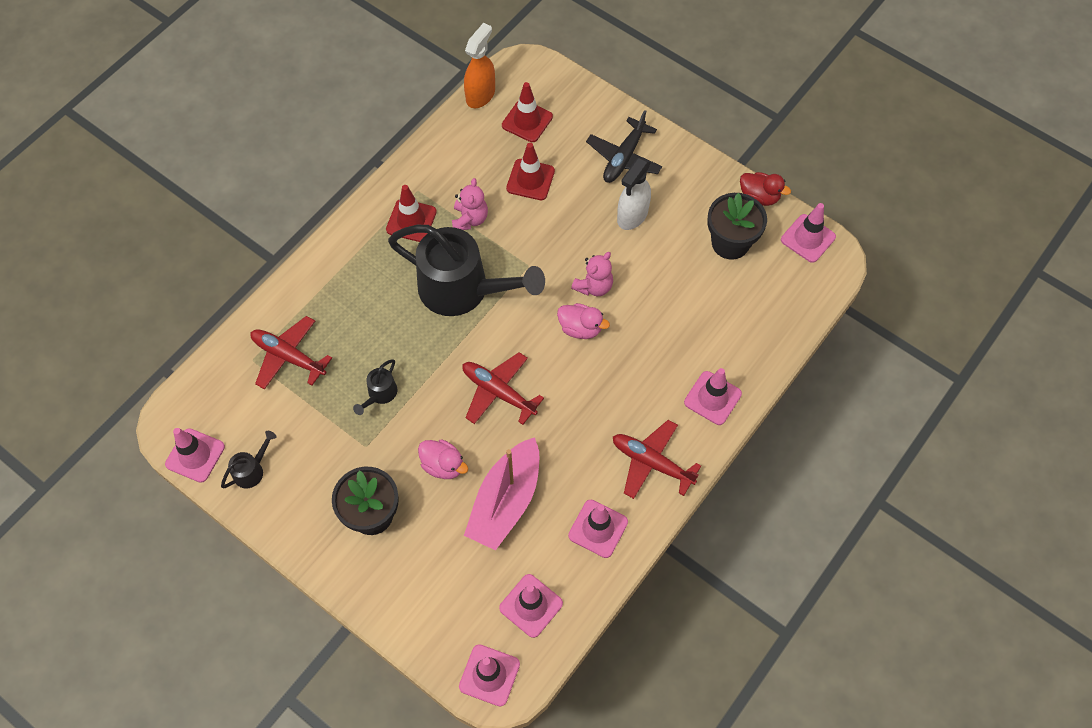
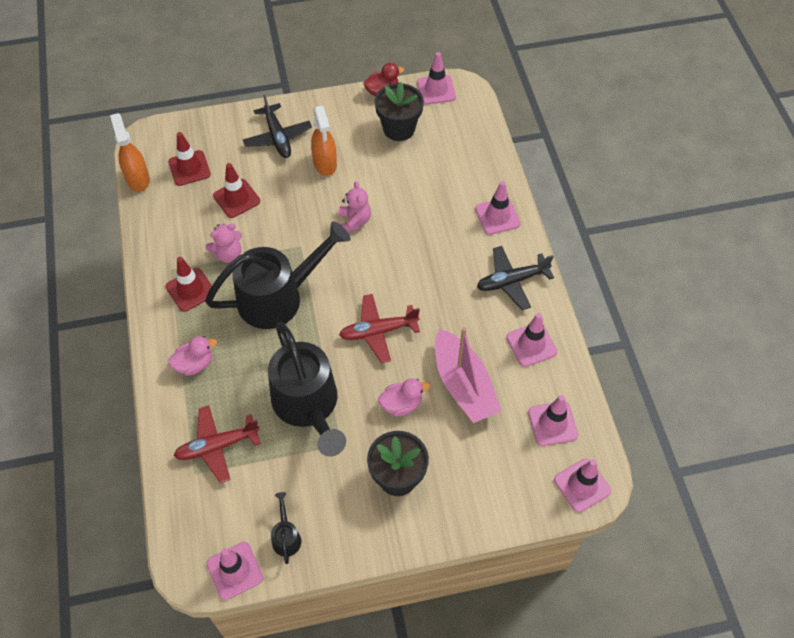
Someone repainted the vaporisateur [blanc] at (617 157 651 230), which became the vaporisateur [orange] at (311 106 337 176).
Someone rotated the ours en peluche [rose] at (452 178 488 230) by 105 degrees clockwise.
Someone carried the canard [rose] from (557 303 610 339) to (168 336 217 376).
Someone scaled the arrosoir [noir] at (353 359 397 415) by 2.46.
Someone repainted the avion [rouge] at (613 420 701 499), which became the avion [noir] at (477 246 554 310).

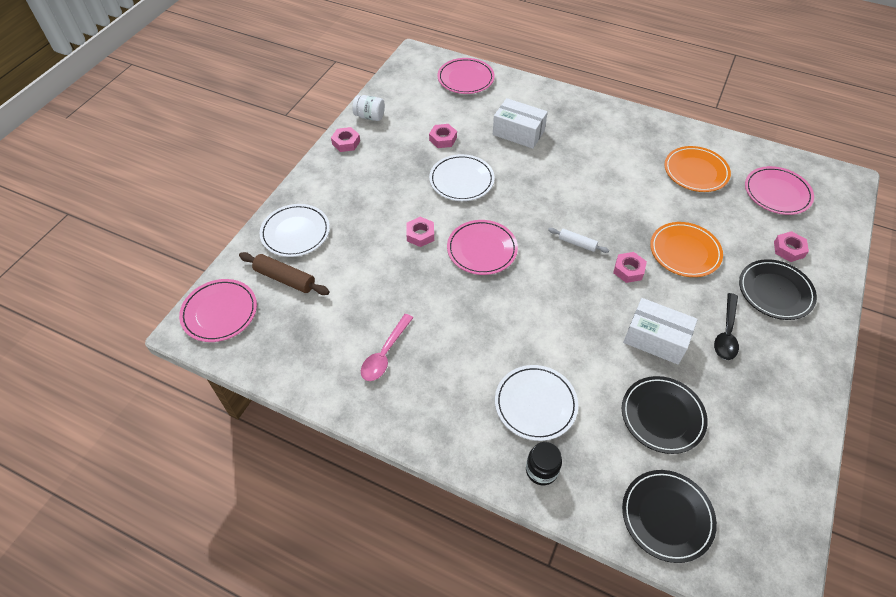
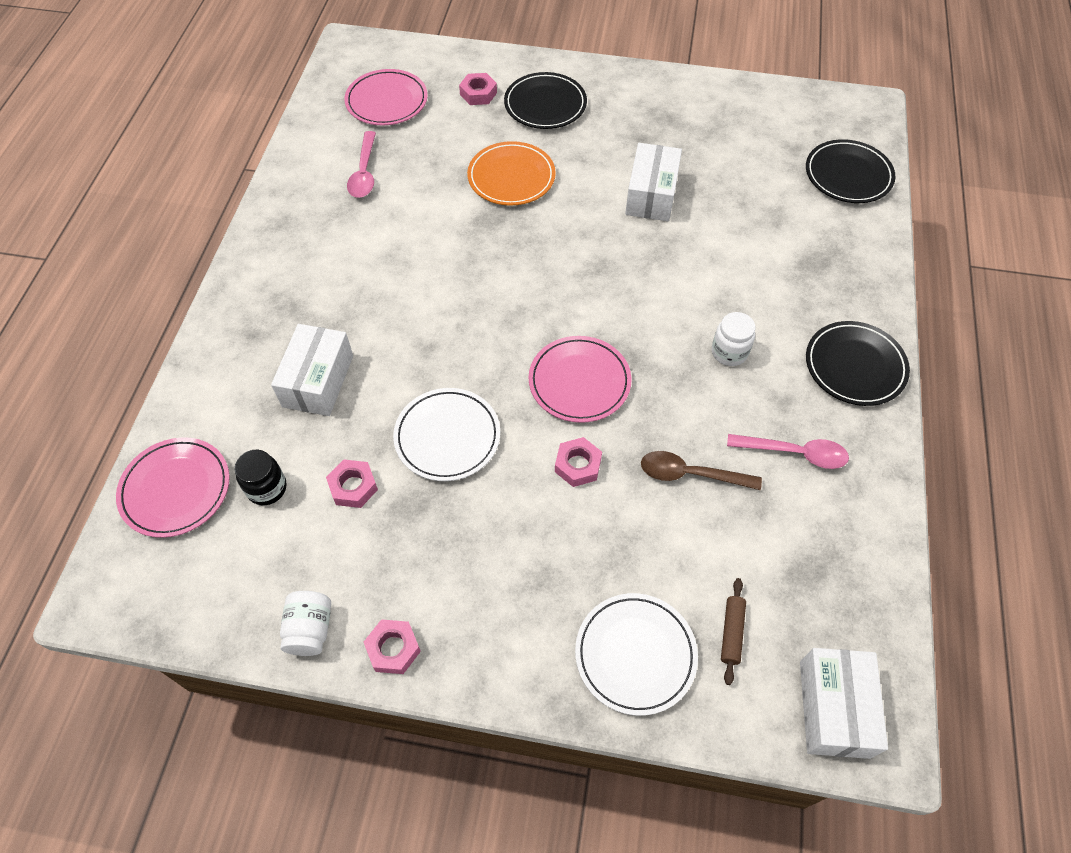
Someone swapped the assiette [orange] at (665 146 731 192) for the cuillère [rose] at (347 131 376 198).
Someone took away the rouleau à pâtisserie [blanc] at (548 228 609 253).
Someone scaled the rouleau à pâtisserie [marron] at (239 252 329 295) by 0.63.
Someone took away the écrou [rose] at (613 252 647 283).
Someone swapped the assiette [rose] at (179 279 257 342) for the boîte [blanc] at (800 648 888 759).
Someone took away the cuillère [noir] at (714 293 739 360).
Someone took away the assiette [blanc] at (495 365 578 441).
Someone carried the assiette [noir] from (622 376 708 454) to (806 321 910 406).
Someone carried the bocal [noir] from (526 442 562 485) to (234 450 287 505).
Someone put down the bocal [blanc] at (712 312 756 366).
Someone put down the cuillère [marron] at (641 451 762 490).

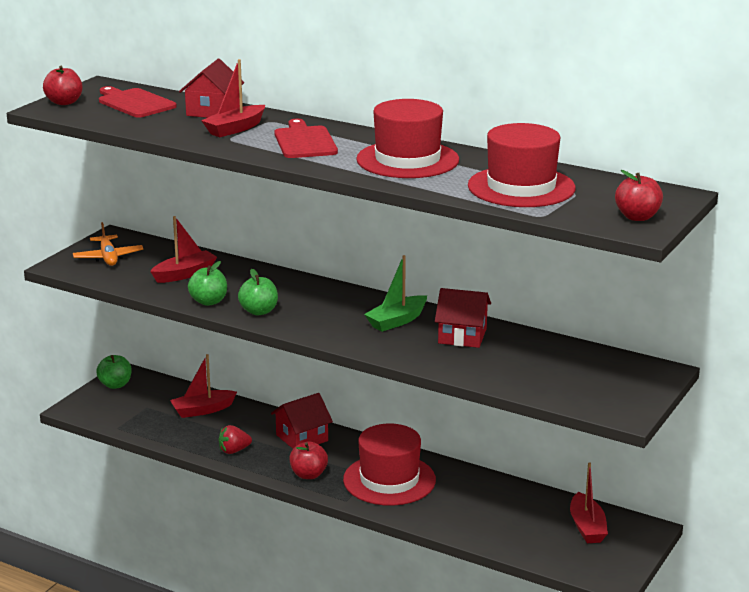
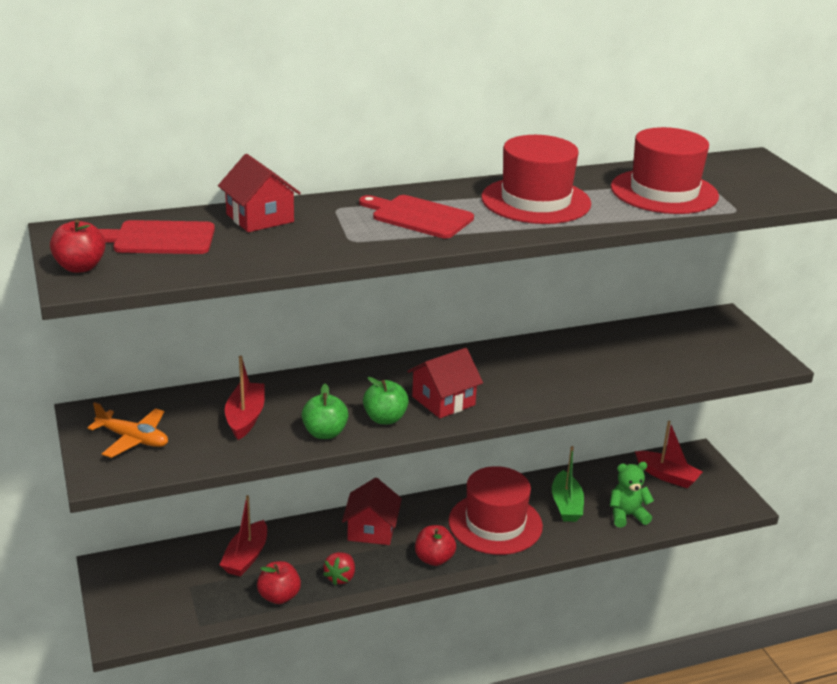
Someone took away the bateau [rouge] at (201 59 265 137).
Someone carried the pomme [rouge] from (615 170 663 221) to (257 561 301 604).
Someone carried the bateau [vert] from (364 255 427 332) to (552 446 584 522).
Someone carried the maison [rouge] from (435 288 491 348) to (407 348 483 418).
Someone took away the pomme [vert] at (96 355 132 389).
Someone put down the ours en peluche [vert] at (610 462 654 528).

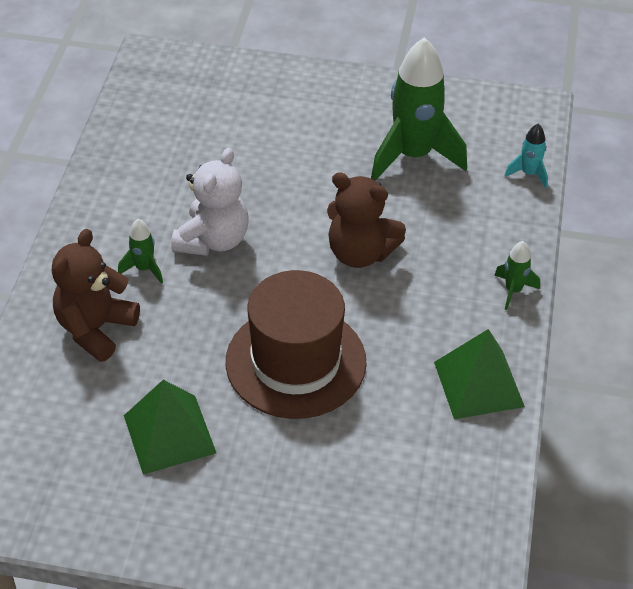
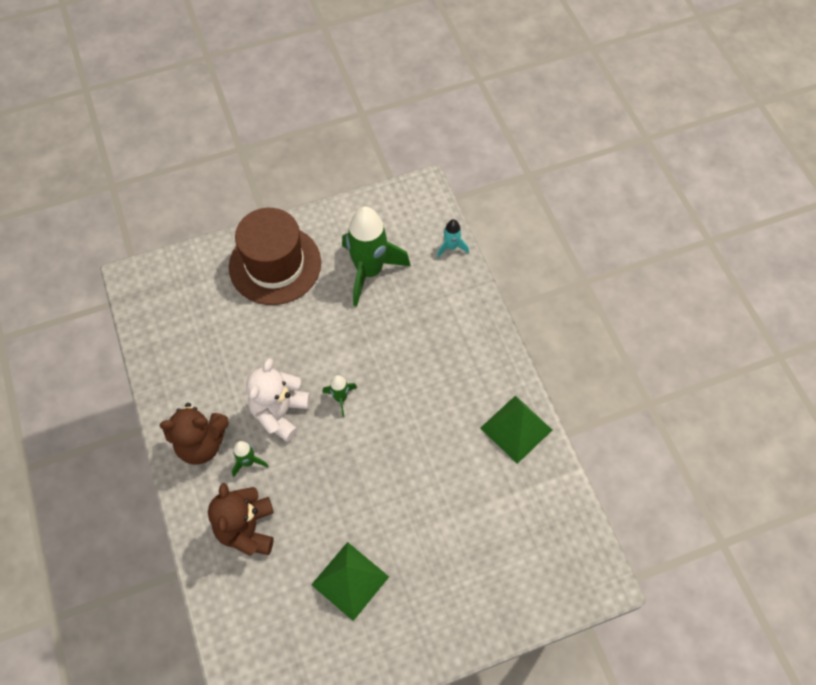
Someone rotated the ours en peluche [blanc] at (171 148 248 256) by 150 degrees counterclockwise.
Someone carried the ours en peluche [marron] from (327 172 406 268) to (160 403 229 465).
Someone carried the fusée [vert] from (494 241 540 310) to (322 375 357 417).
Someone carried the chapeau [marron] from (226 270 367 419) to (229 208 321 305).

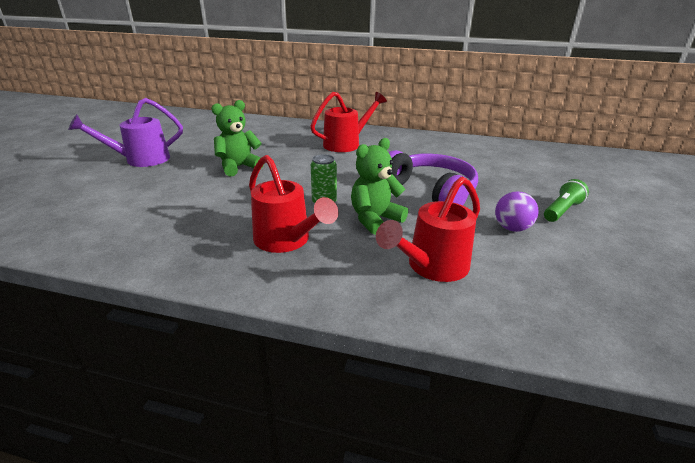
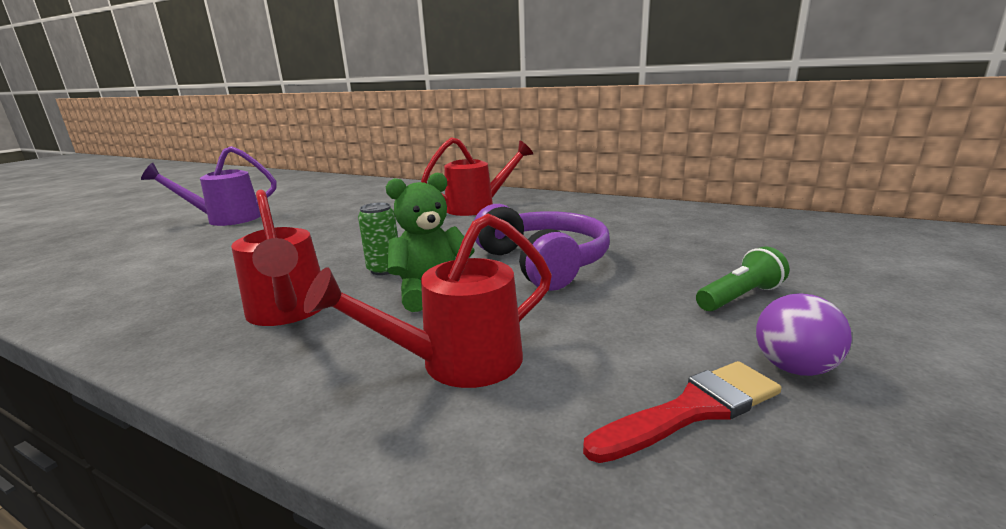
Someone took away the ours en peluche [vert] at (211 100 264 177).
Someone carried the balle [violet] from (495 191 539 232) to (756 293 852 376).
Someone put down the pinceau [rouge] at (583 361 782 463).

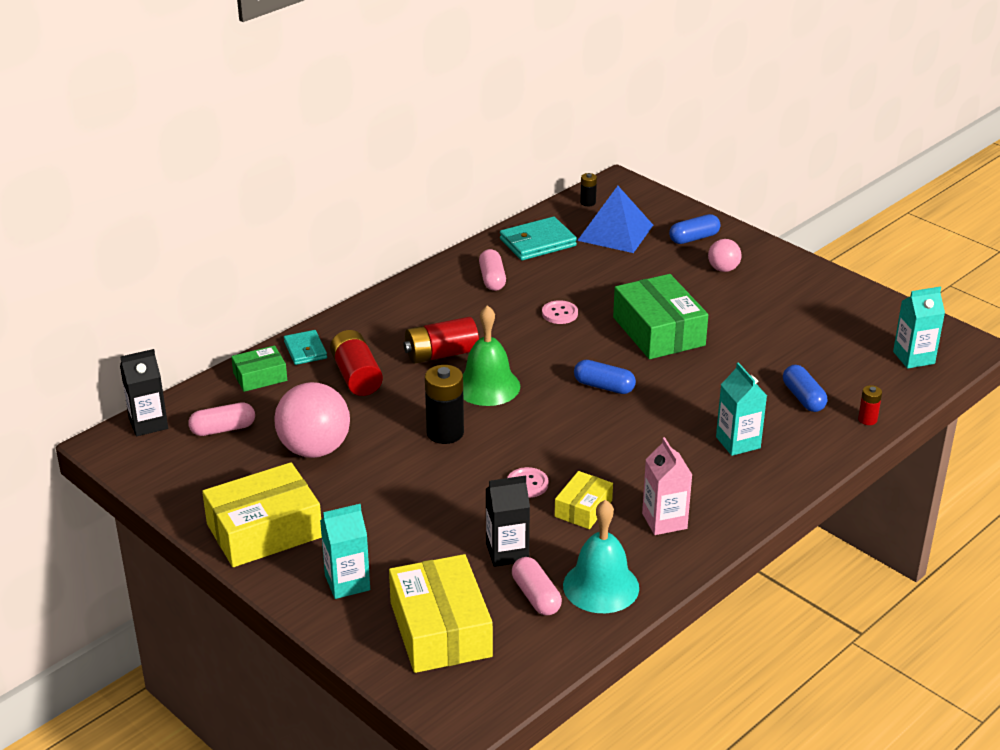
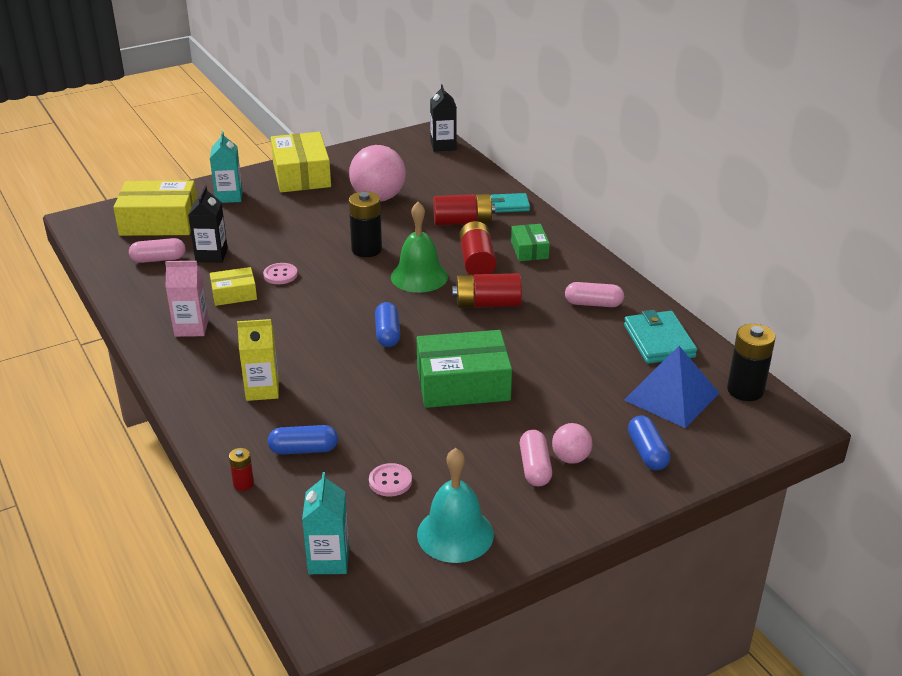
Someone scaled the pile [noir] at (580 173 597 206) by 1.95.
Someone carried the bouton [rose] from (542 300 578 324) to (369 463 412 497).
Someone carried the boîte [vert] from (231 345 287 392) to (511 224 550 261).
Someone rotated the gélule [bleu] at (574 360 636 394) by 45 degrees counterclockwise.
Someone repainted the brique de lait [turquoise] at (716 362 767 456), which became the brique de lait [jaune] at (237 319 279 401).
Someone carried the gélule [rose] from (188 402 255 436) to (520 430 552 486).
Someone rotated the boîte [jaune] at (555 471 613 529) by 60 degrees counterclockwise.
Someone carried the cloche [turquoise] from (563 500 639 613) to (417 448 494 563).
Someone put down the pile [rouge] at (452 273 522 308).

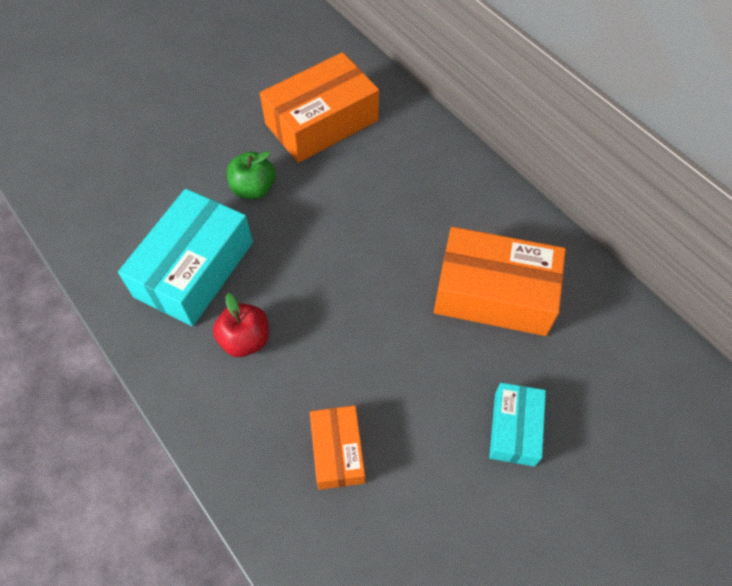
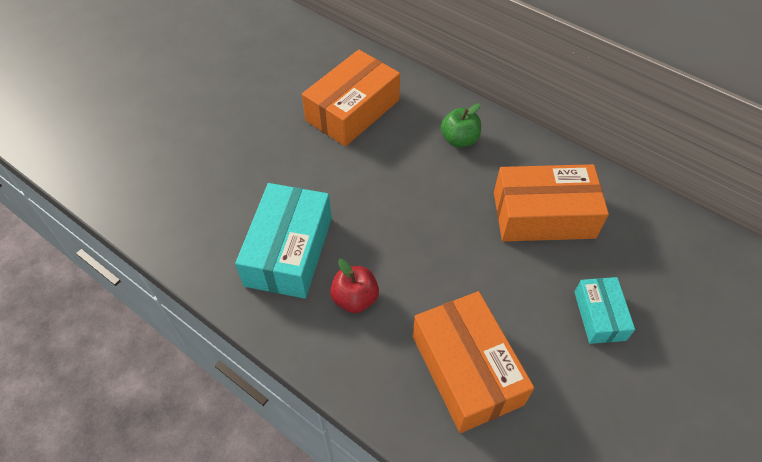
Someone carried the pomme [vert] from (227 151 276 199) to (441 103 481 148).
Someone scaled the boîte [orange] at (310 405 365 490) by 1.79.

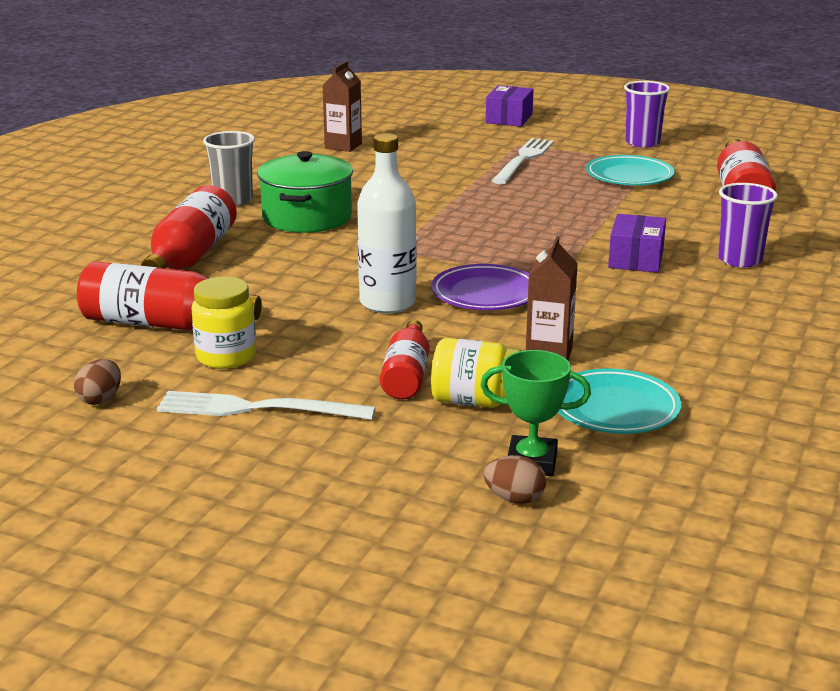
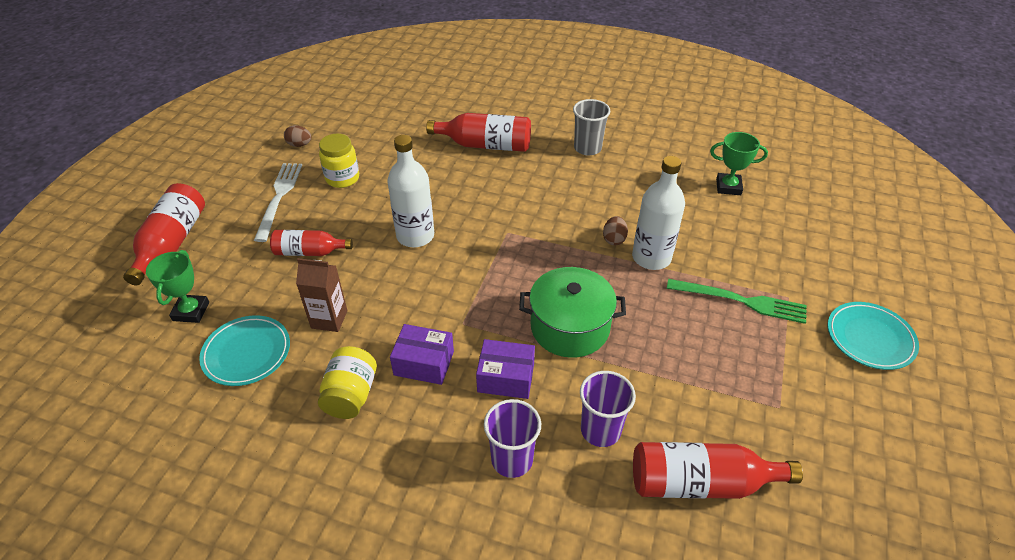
Someone swapped the brique de lait [marron] at (323 61 362 152) for the trophée [vert] at (710 132 768 195).
Someone carried the gobelet [violet] from (624 81 670 148) to (580 371 636 447).
Someone carried the boîte [violet] from (486 85 534 127) to (390 324 454 385).
Someone repainted the fourchette [blanc] at (492 138 554 184), which became the fourchette [vert] at (667 279 807 324).
Someone carried the marmite [vert] from (257 151 353 233) to (519 267 626 358).
Someone carried the assiette [turquoise] from (586 155 675 185) to (828 302 919 370).
Someone carried the bouteille [rouge] from (77 261 262 330) to (123 183 205 285).
Someone took away the assiette [violet] at (431 264 529 310).
Someone carried the bocal [jaune] from (431 338 521 408) to (318 346 377 419).
Someone carried the œuf [marron] from (484 455 546 504) to (603 216 628 246).
Someone put down the bouteille [blanc] at (632 156 685 270).

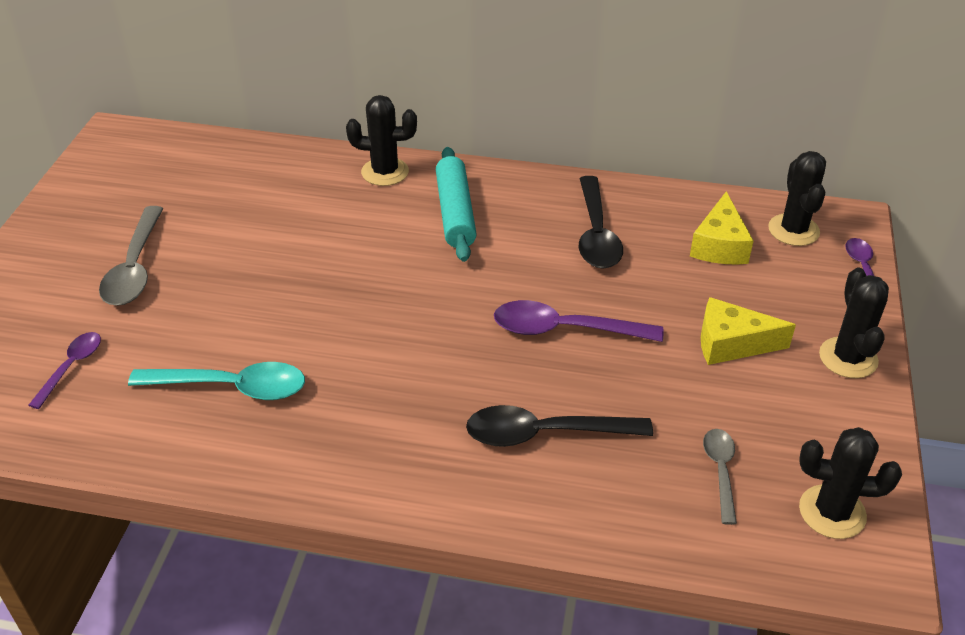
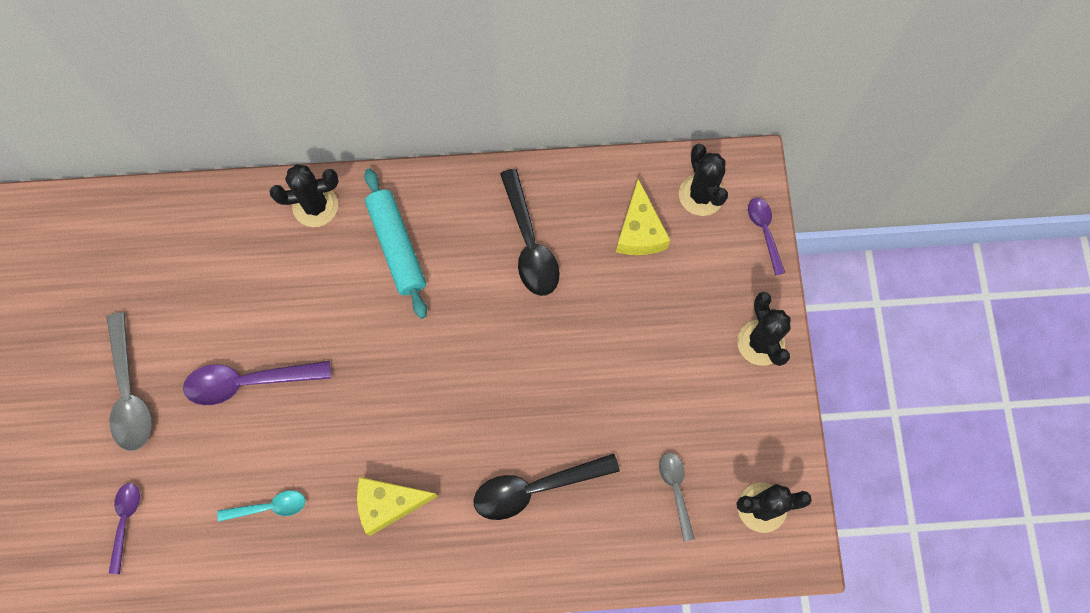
Someone carried the fromage [jaune] from (701 297 796 365) to (357 477 438 536).
Someone carried the cuillère [violet] from (494 300 663 342) to (183 361 331 405).
Someone scaled the cuillère [turquoise] at (128 362 305 400) by 0.59.

